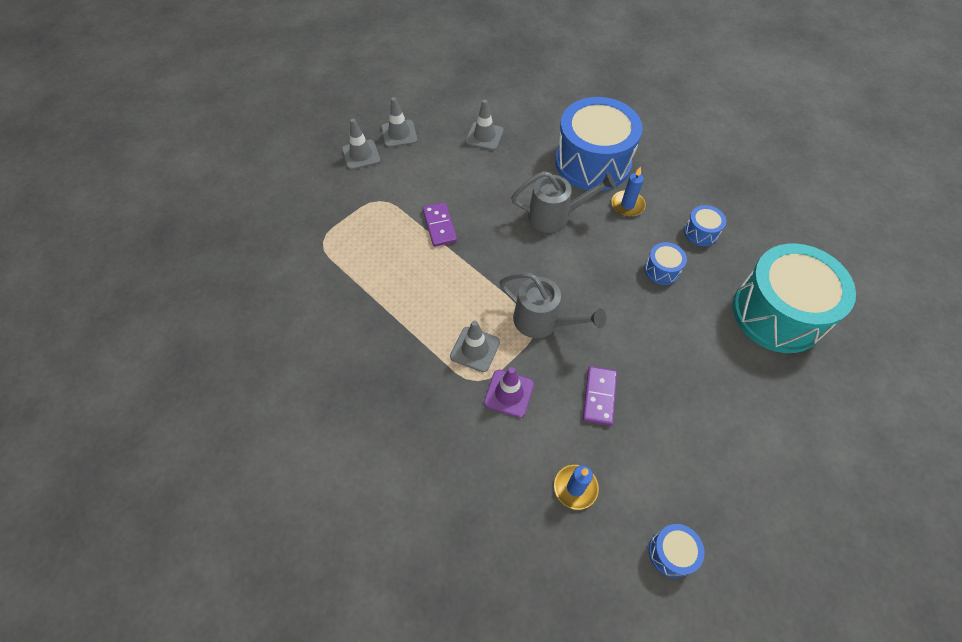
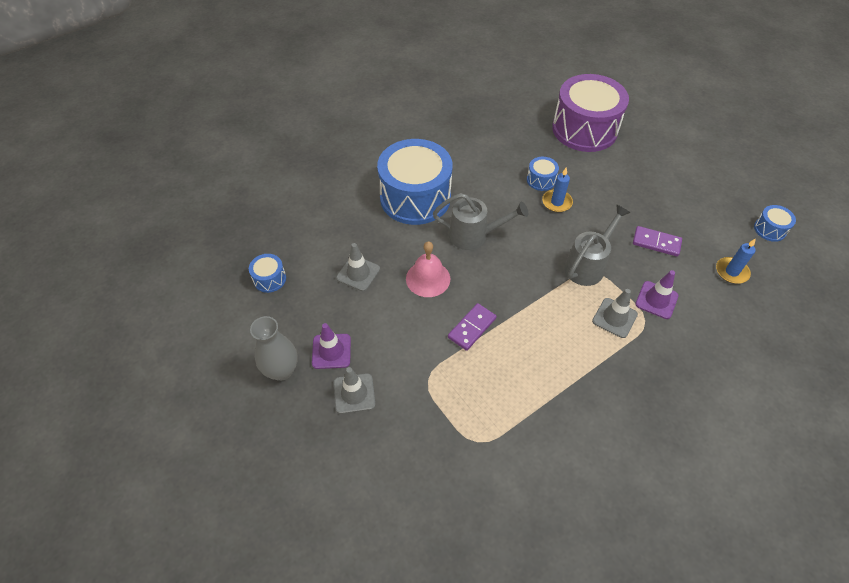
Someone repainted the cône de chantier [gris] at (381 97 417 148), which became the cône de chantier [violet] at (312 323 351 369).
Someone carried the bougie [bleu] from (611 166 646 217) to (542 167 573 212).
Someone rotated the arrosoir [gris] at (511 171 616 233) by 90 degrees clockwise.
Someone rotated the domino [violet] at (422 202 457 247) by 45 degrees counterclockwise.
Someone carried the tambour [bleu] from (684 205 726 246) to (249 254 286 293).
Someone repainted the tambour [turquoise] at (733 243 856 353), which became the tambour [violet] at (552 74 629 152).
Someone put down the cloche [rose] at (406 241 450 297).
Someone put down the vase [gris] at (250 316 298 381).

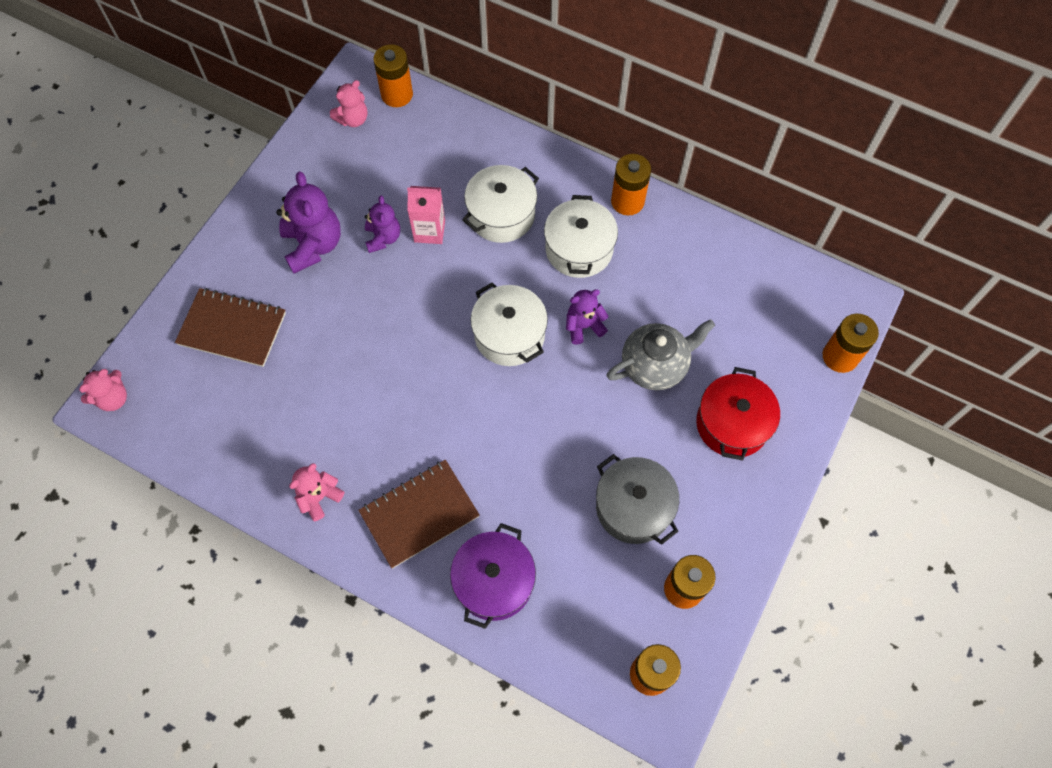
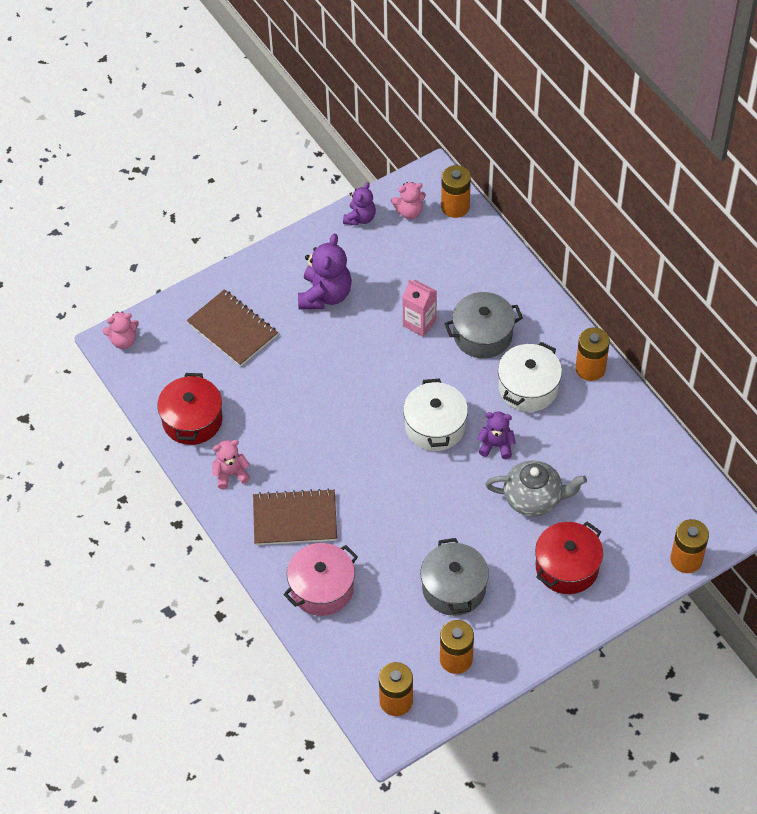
Someone repainted the marmite [blanc] at (462 165 539 243), which became the marmite [gris] at (444 292 523 359).
Someone carried the ours en peluche [violet] from (365 195 400 253) to (343 182 376 226).
Someone repainted the marmite [violet] at (450 523 536 629), which became the marmite [rose] at (283 543 358 616).
Someone put down the marmite [rouge] at (157 373 222 445).

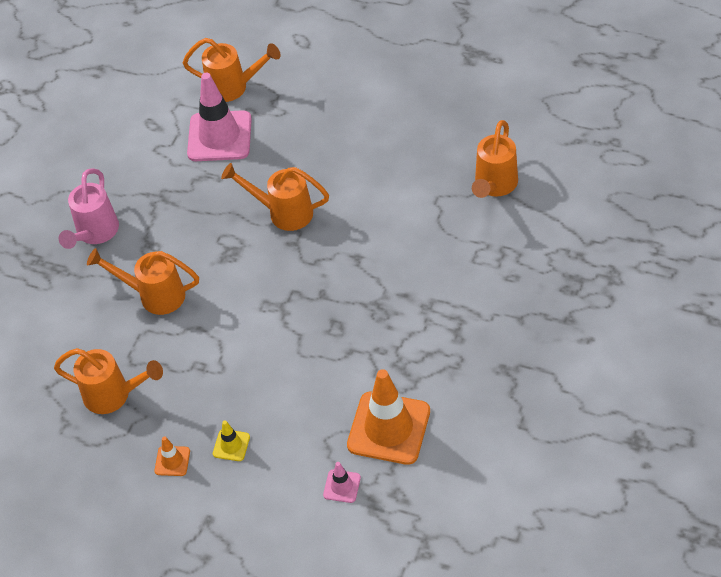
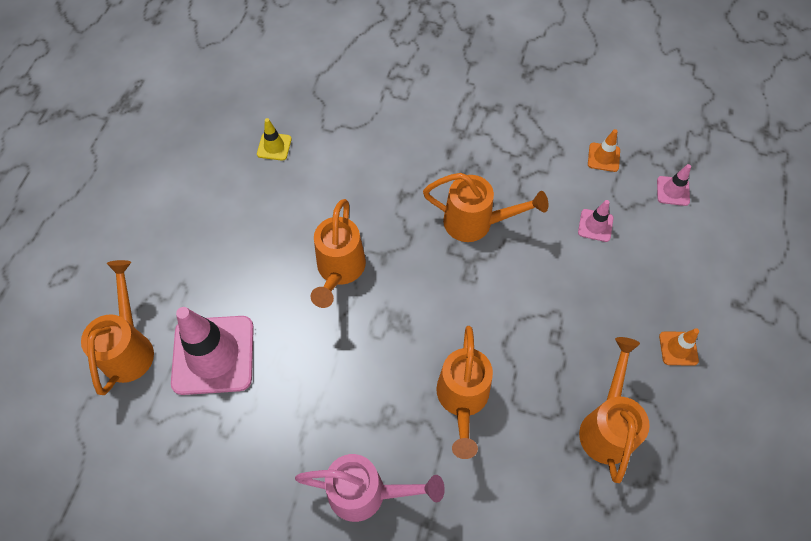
Someone carried the arrosoir [orange] from (472 120 518 198) to (423 173 549 242).
Someone scaled the cône de chantier [orange] at (347 369 430 465) by 0.45.
Someone carried the cône de chantier [jaune] from (213 420 250 461) to (257 118 292 161).
Someone put down the cône de chantier [rose] at (578 200 614 242).

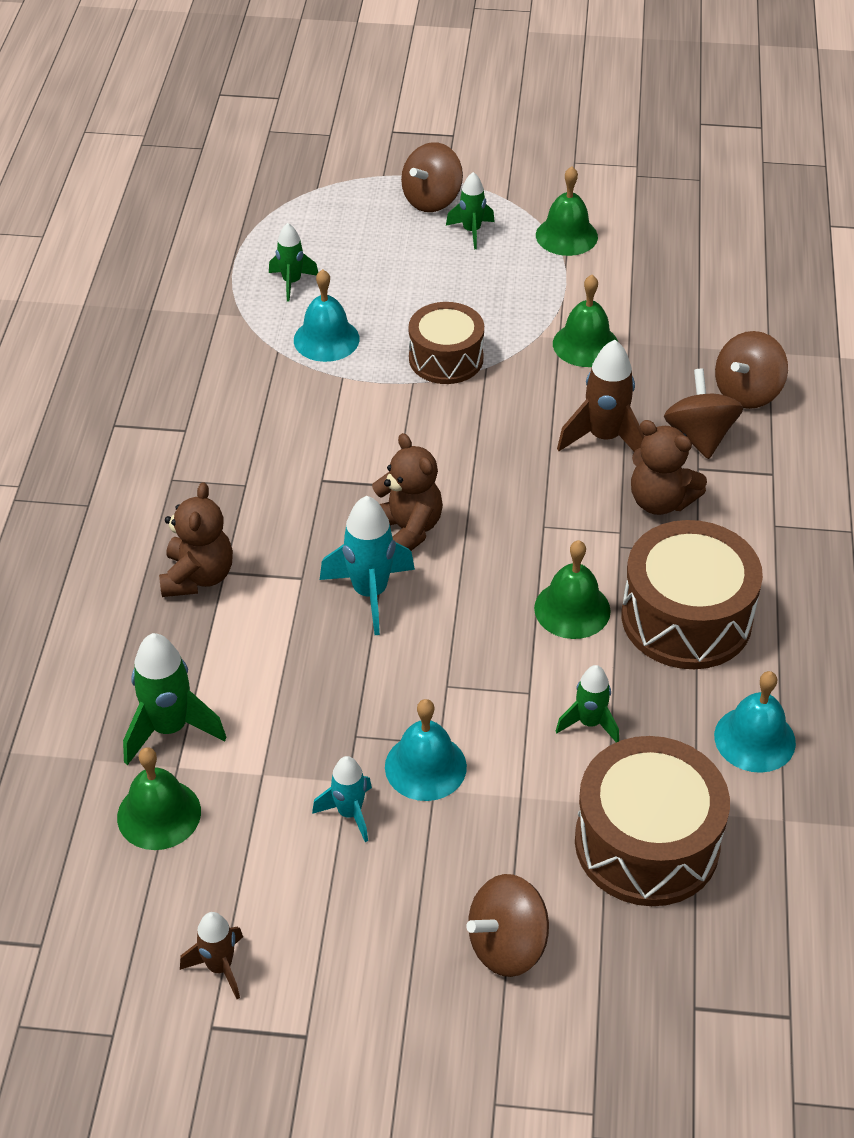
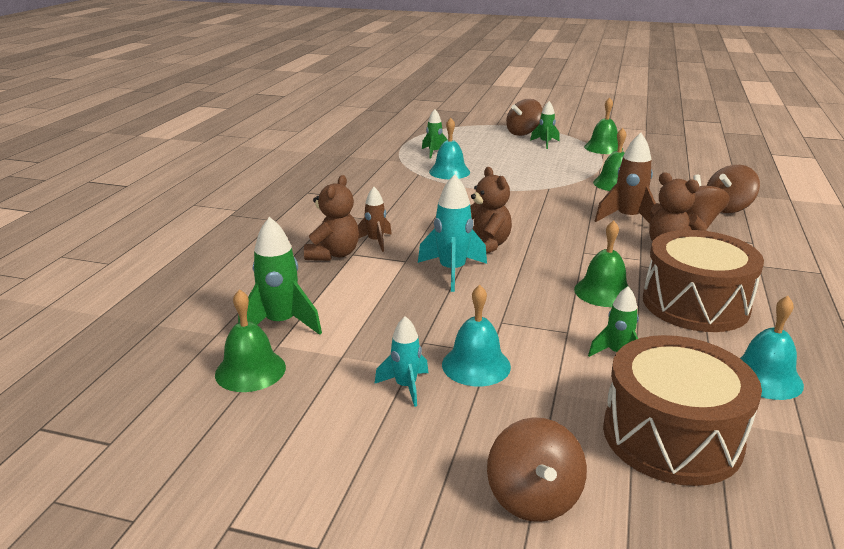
Someone took away the tambour [marron] at (409 302 484 384).
Someone rotated the toupie [marron] at (466 874 549 977) by 75 degrees counterclockwise.
Someone carried the fusée [marron] from (180 912 243 999) to (358 187 392 252).

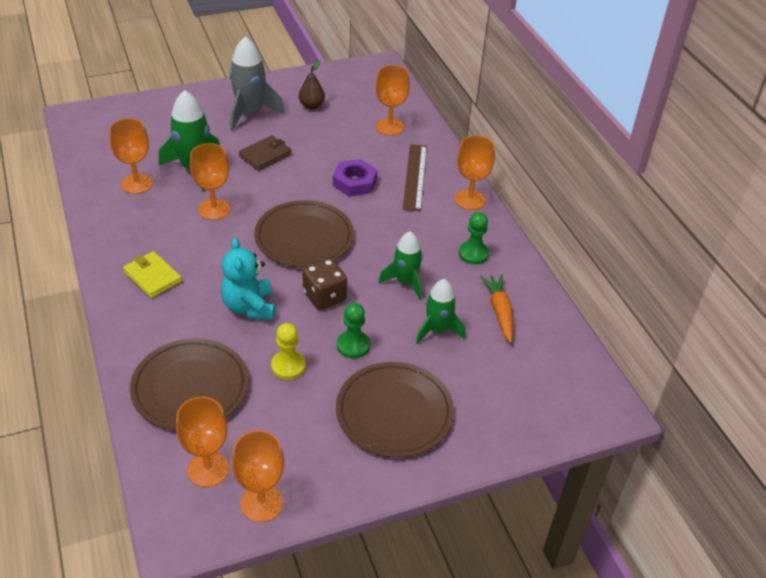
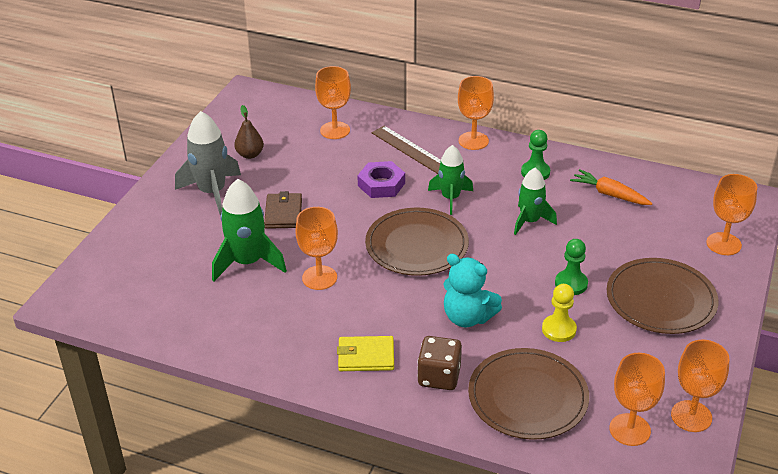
Someone carried the verre à pied [orange] from (109 118 153 194) to (706 174 757 255).
Someone carried the dé [marron] from (302 258 347 310) to (417 336 462 390).
Someone carried the fusée [vert] from (416 279 465 344) to (428 145 473 215).

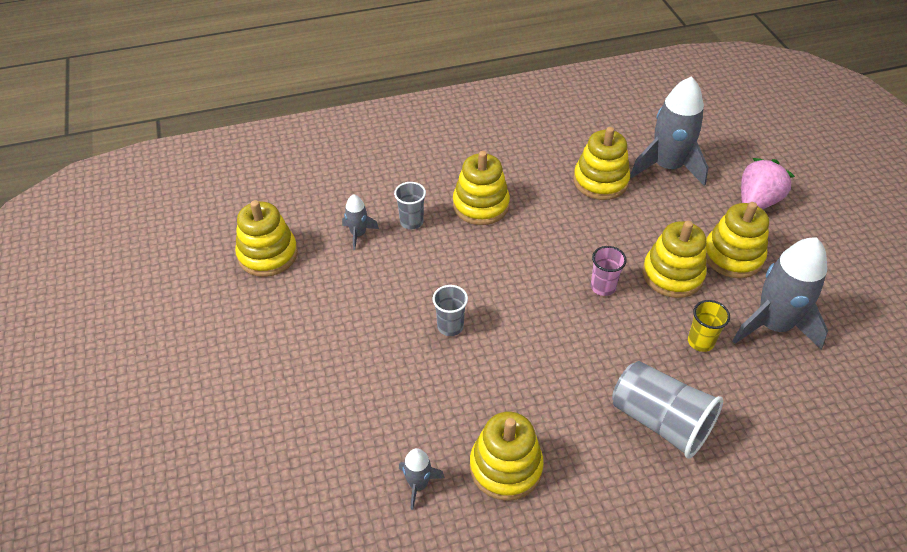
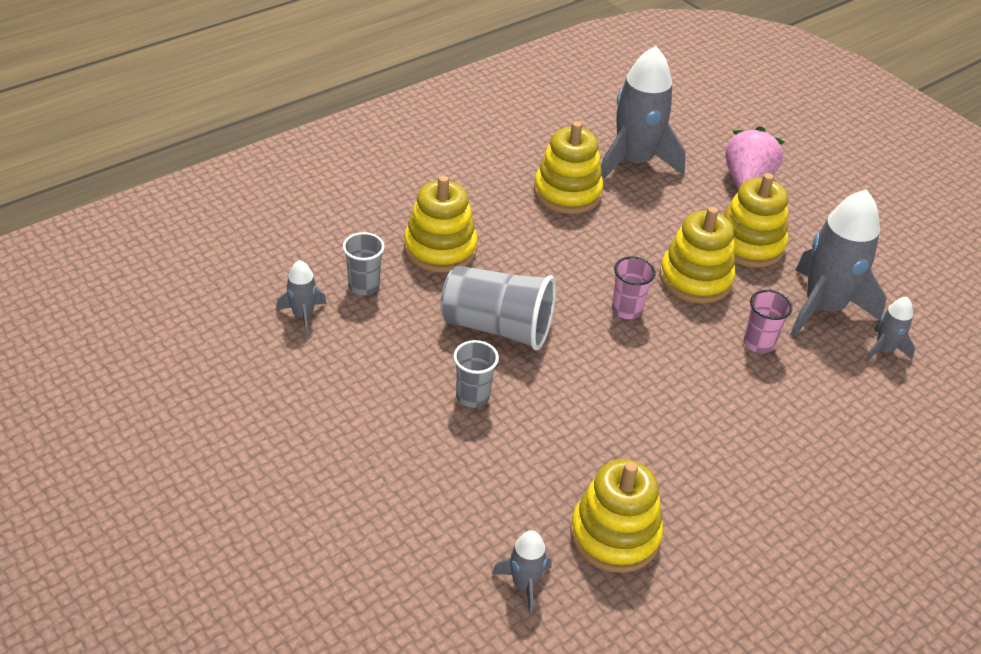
Someone took away the jouet à empiler [jaune] at (235 200 298 277).
Someone repainted the gobelet [jaune] at (688 300 730 352), which became the gobelet [rose] at (744 290 793 353).
Someone carried the gobelet [gris] from (612 361 723 459) to (440 266 556 350).
Someone put down the fusée [gris] at (865 297 915 362).

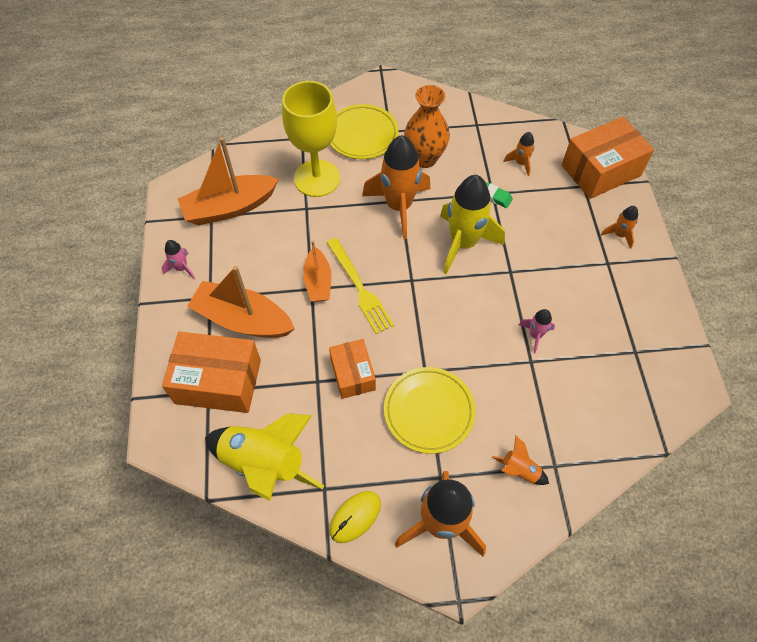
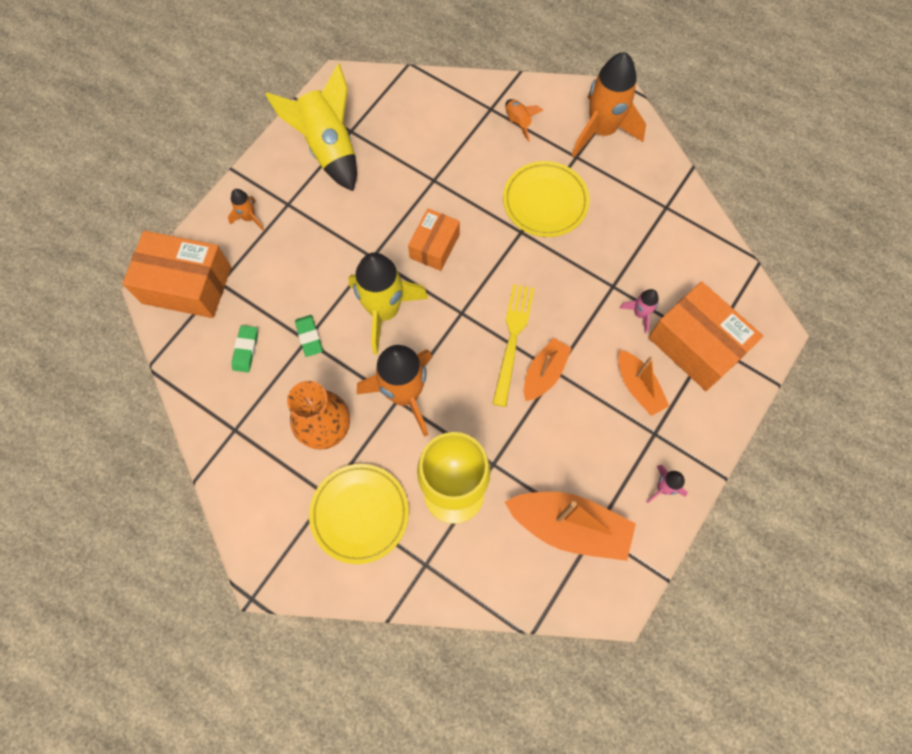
Someone swapped the fusée [orange] at (503 132 535 176) for the gomme [vert] at (232 325 258 372).
Someone scaled the bateau [orange] at (187 266 295 338) by 0.60.
Someone carried the fusée [rose] from (519 309 555 353) to (619 289 659 334).
Someone carried the boîte [orange] from (329 339 376 399) to (408 208 460 271).
Someone carried the fusée [jaune] from (205 413 324 501) to (265 63 357 191).
Someone took away the souris [jaune] at (330 491 381 543).

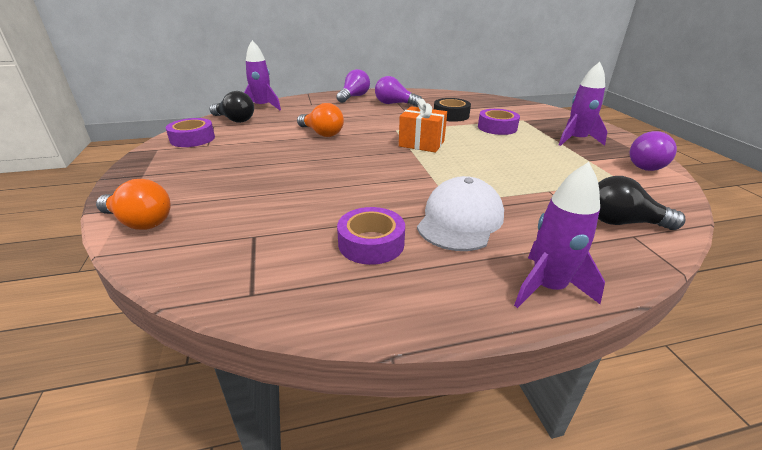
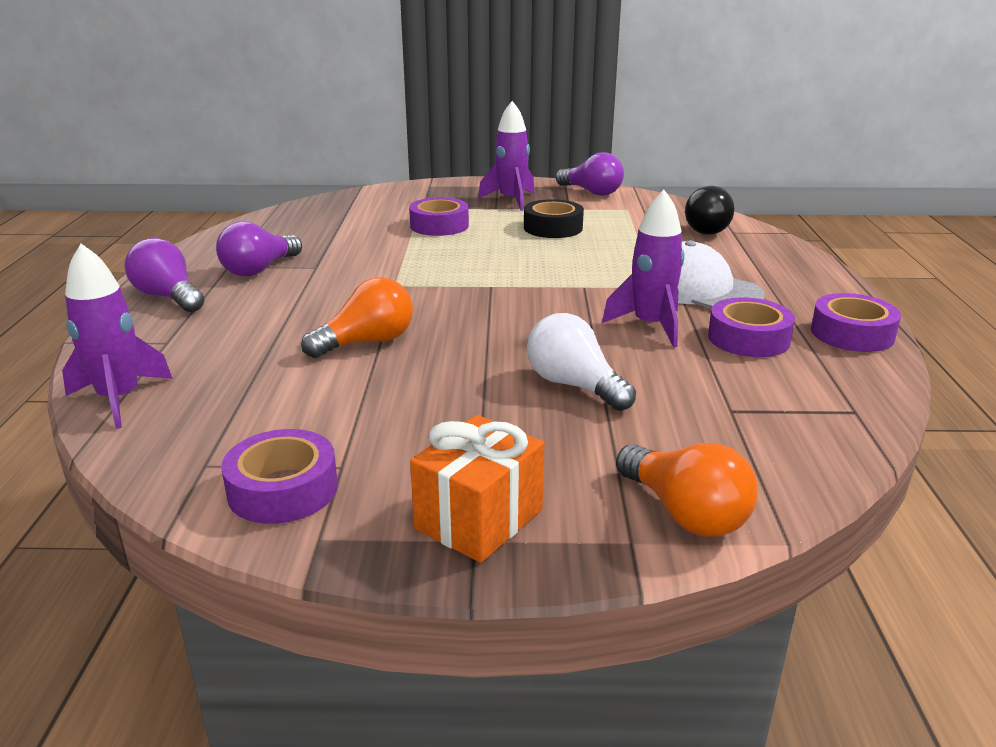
Someone took away the ampoule [noir] at (210 91 254 123).
Someone carried the ruban adhésif [noir] from (434 98 471 122) to (524 199 584 238).
Someone carried the cadeau [orange] from (399 99 447 153) to (410 415 545 563).
Someone carried the fusée [violet] from (514 162 605 308) to (602 190 684 347).
Someone rotated the ampoule [orange] at (96 179 171 230) by 105 degrees clockwise.
Someone put down the ruban adhésif [violet] at (811 293 901 352).
Someone put down the ampoule [blanc] at (527 313 636 411).

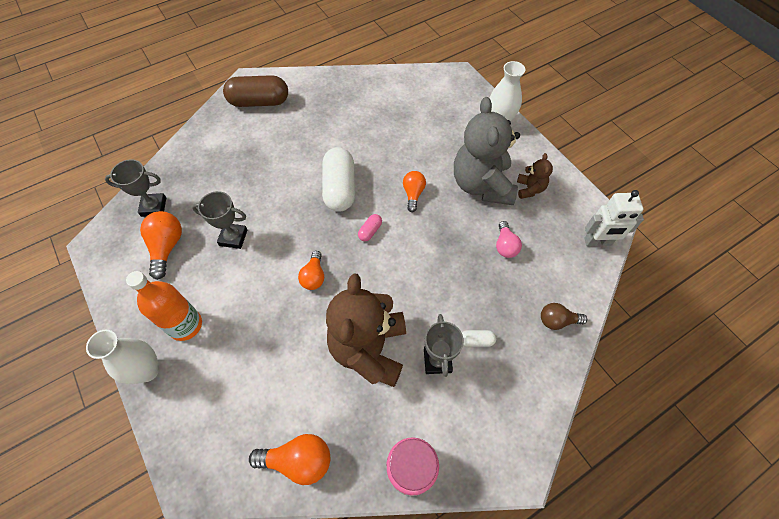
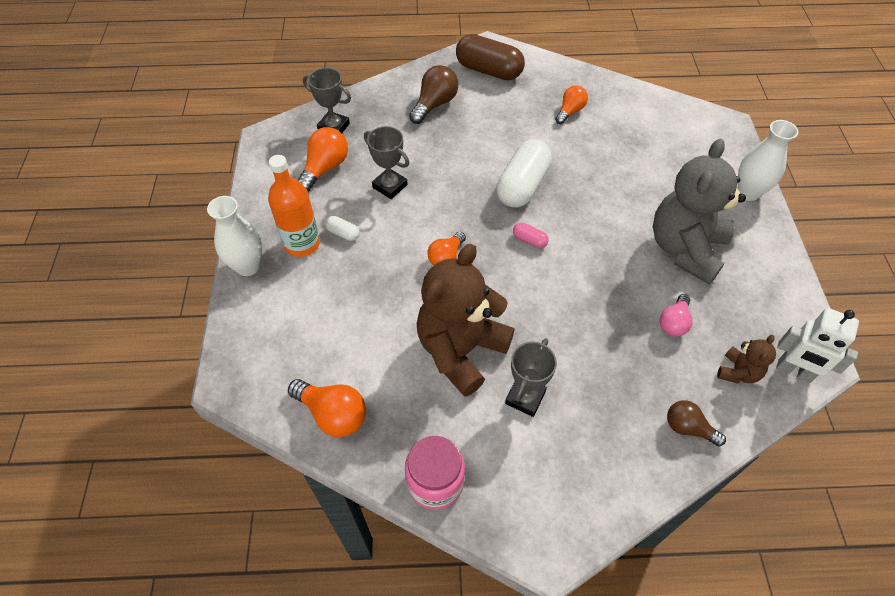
Someone carried the ours en peluche [marron] from (517 153 553 199) to (717 335 776 383).
Someone carried the ampoule [orange] from (403 171 426 212) to (555 85 588 124).
Someone rotated the gélule [rose] at (358 214 382 241) by 60 degrees clockwise.
Someone carried the gélule [blanc] from (462 330 496 347) to (325 216 360 241).
Someone put down the ampoule [marron] at (409 65 458 124).

